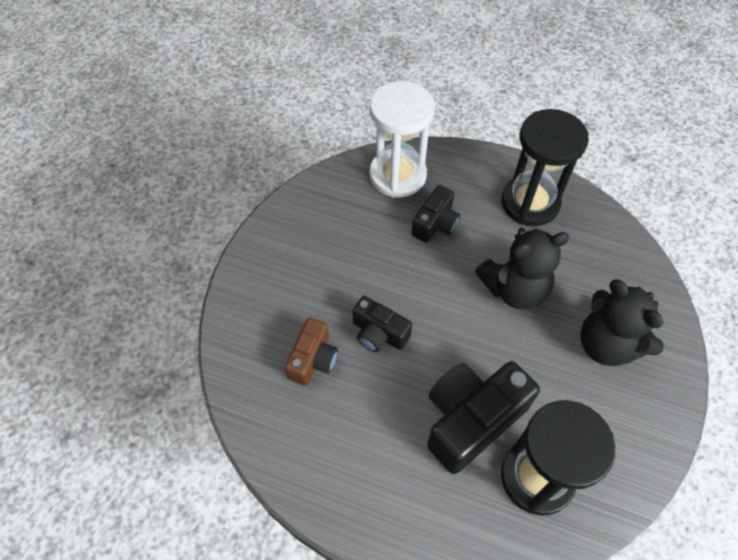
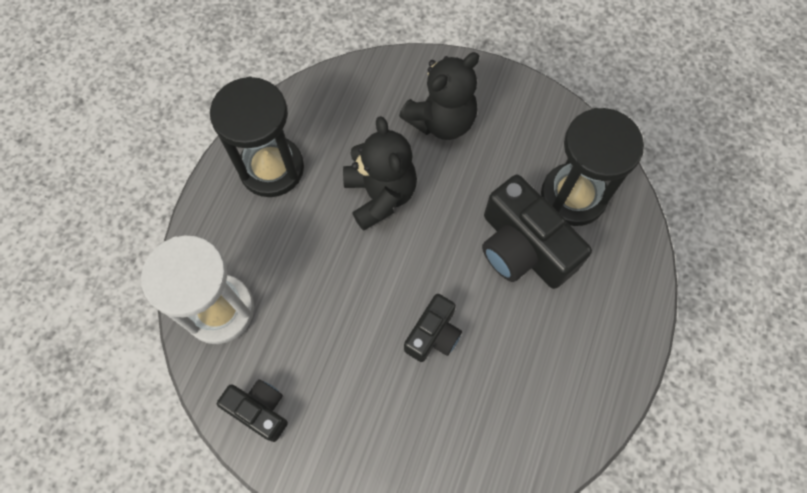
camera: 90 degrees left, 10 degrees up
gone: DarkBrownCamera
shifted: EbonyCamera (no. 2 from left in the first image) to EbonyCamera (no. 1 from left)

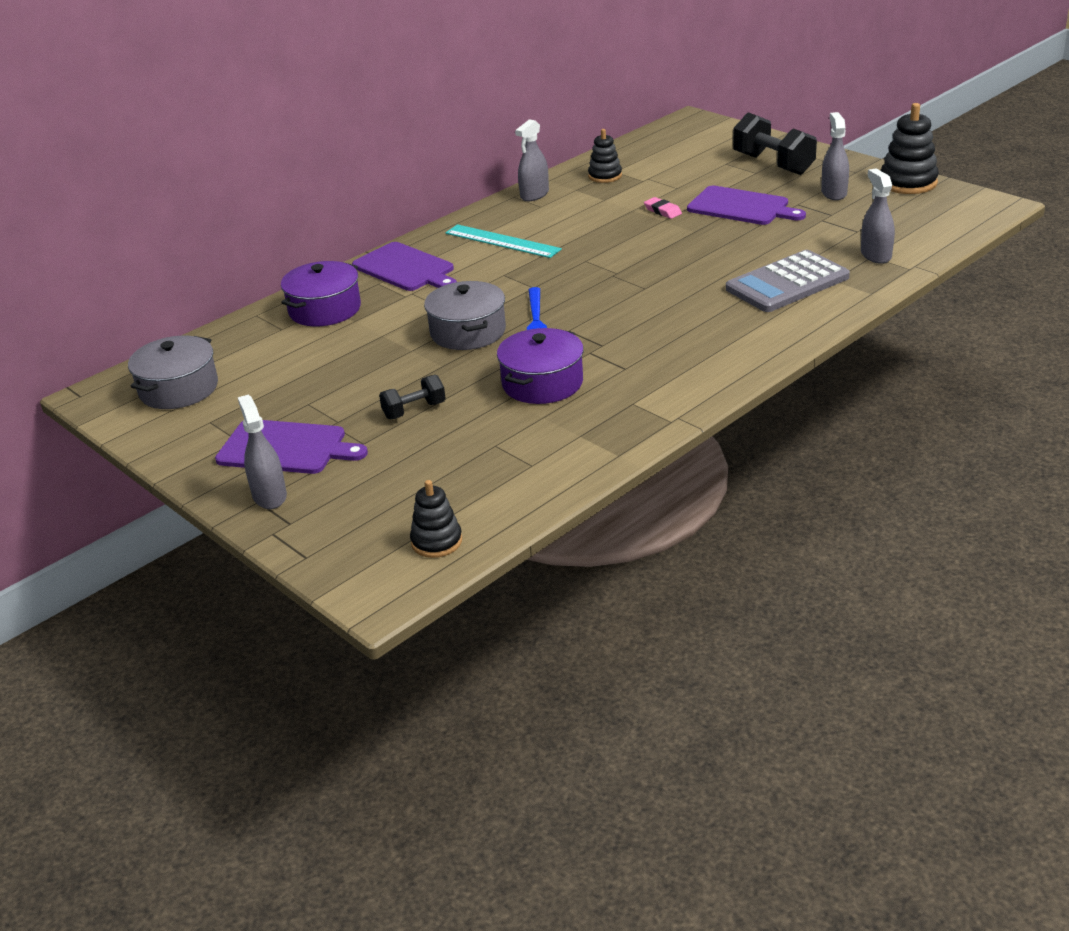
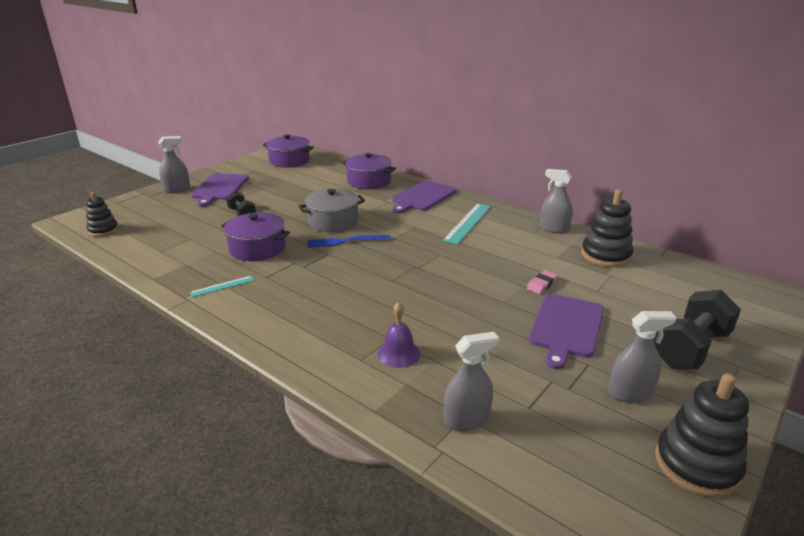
camera: 80 degrees right, 5 degrees down
new: TealStraightedge (no. 1 from left)
swapped: GrayPocketCalculator to RoyalPurpleBell
repainted: GrayCookingPot (no. 1 from left) to RoyalPurpleCookingPot (no. 2 from left)
scaled: EbonyStackingToy (no. 2 from left) x1.59

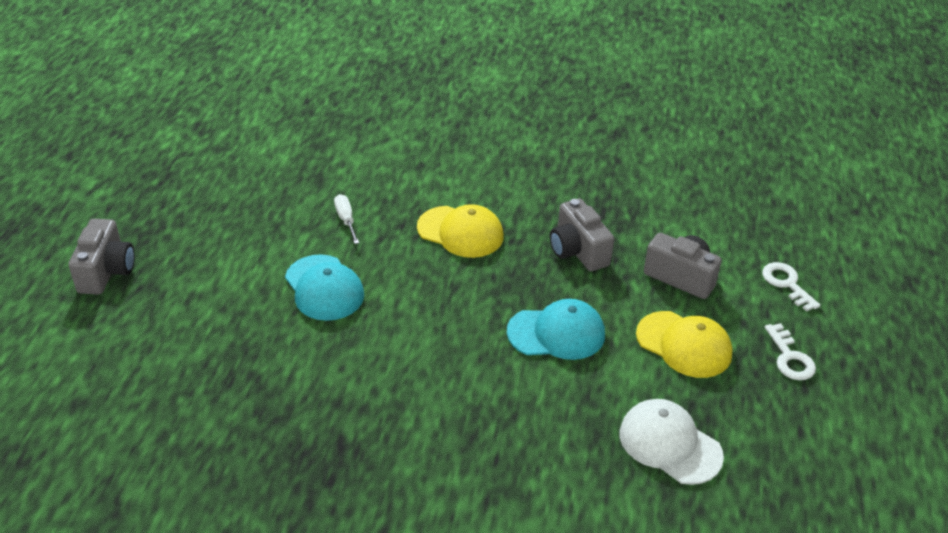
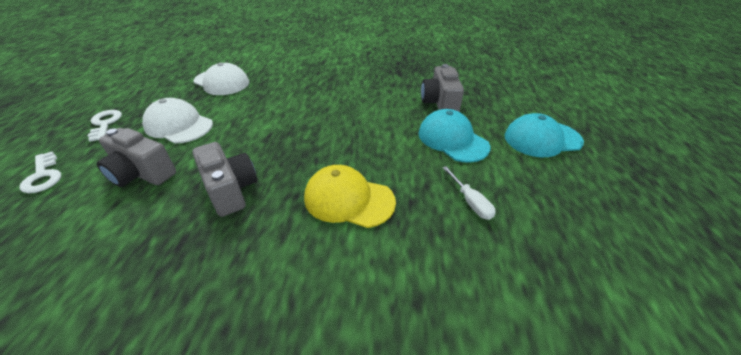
camera: 175 degrees right, 0 degrees up
shifted: GrayCamera (no. 1 from left in the first image) to GrayCamera (no. 3 from left); TealCap (no. 2 from left)
repainted: YellowCap (no. 2 from left) to WhiteCap (no. 1 from left)

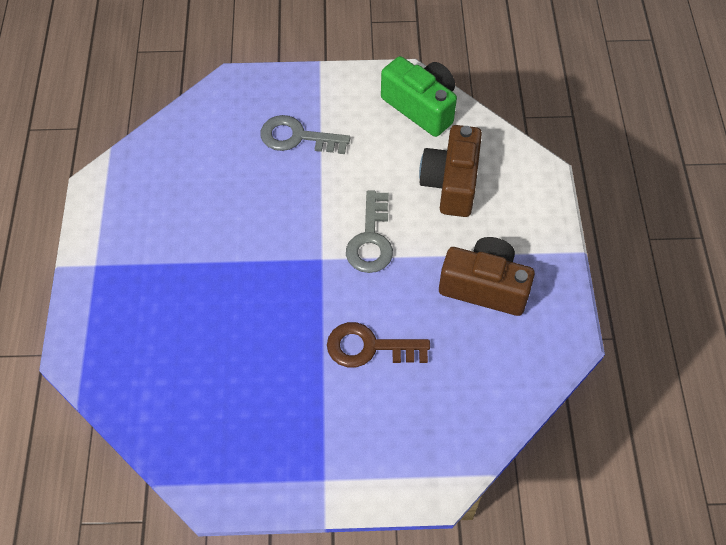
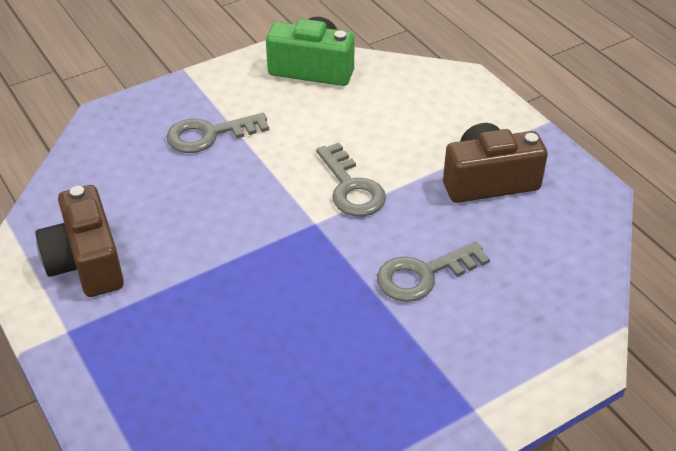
camera: 30 degrees left, 15 degrees down
shifted: DarkBrownCamera (no. 1 from left)
repainted: DarkBrownDoorKey to GrayDoorKey (no. 3 from left)

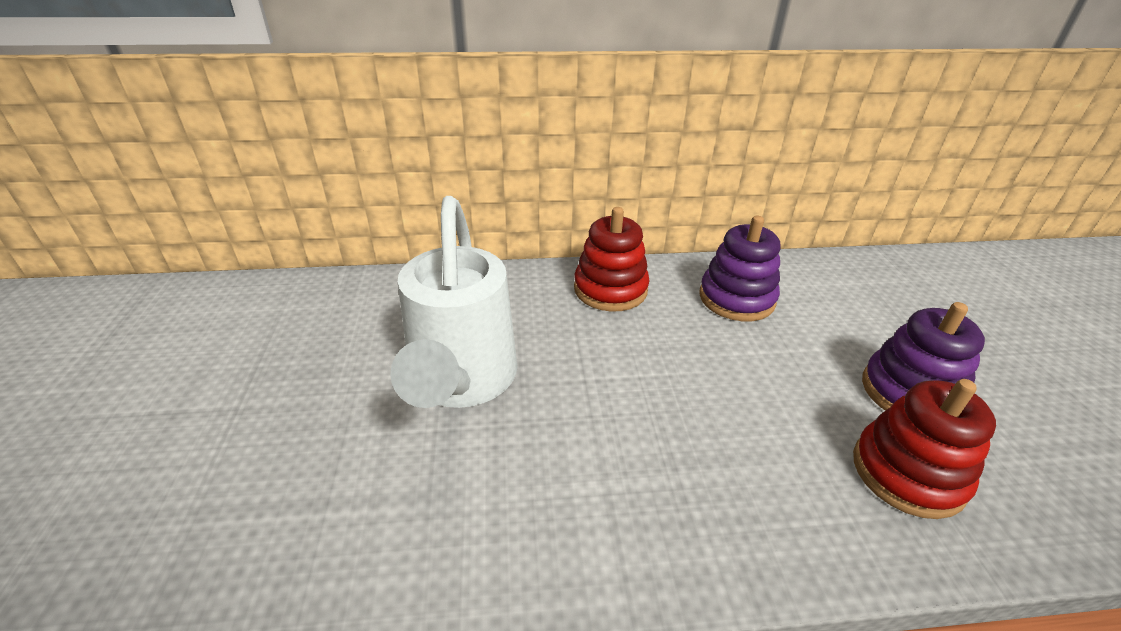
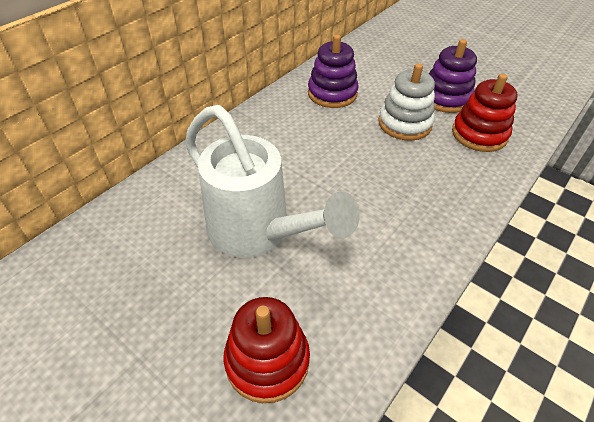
camera: 45 degrees left, 10 degrees up
new: WhiteStackingToy
shifted: ScarletStackingToy (no. 1 from left)

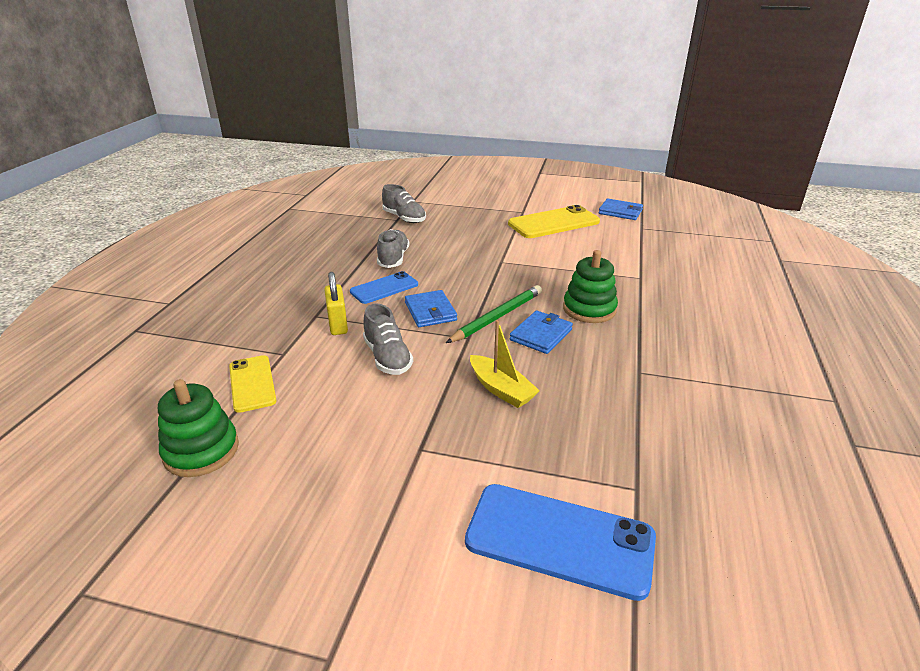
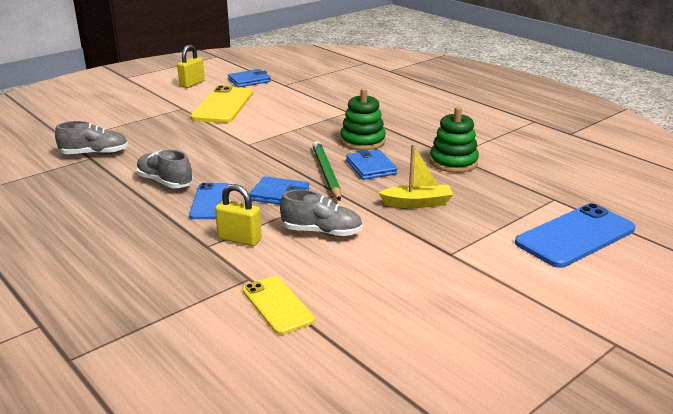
camera: 55 degrees left, 5 degrees down
new: YellowPadlock (no. 1 from left)
shifted: LeafGreenStackingToy (no. 1 from left in the first image) to LeafGreenStackingToy (no. 2 from left)
rotated: YellowPhone (no. 1 from left in the first image) 45 degrees clockwise

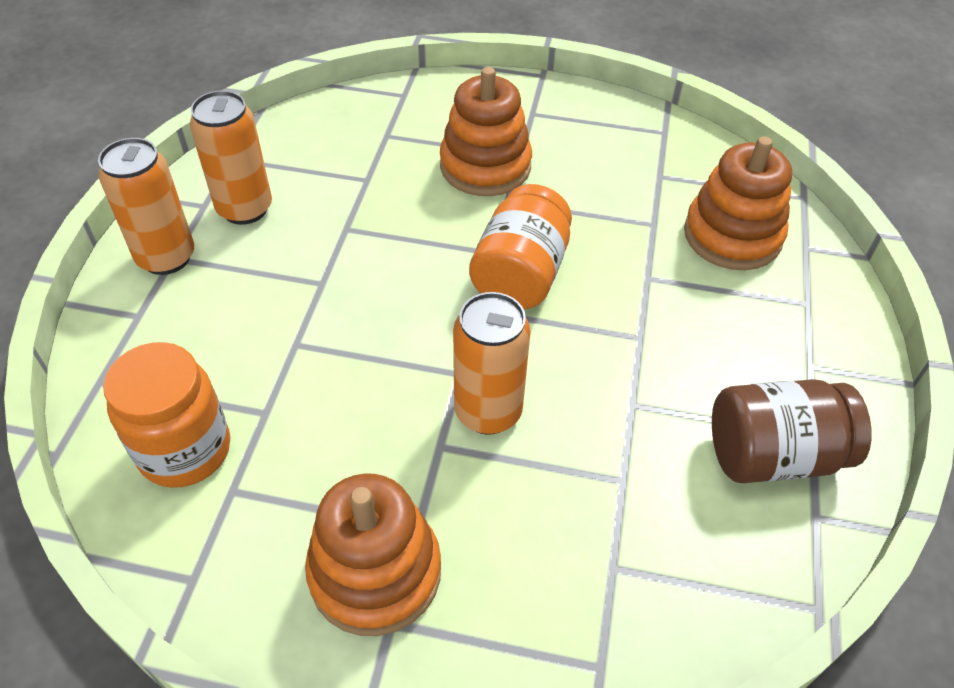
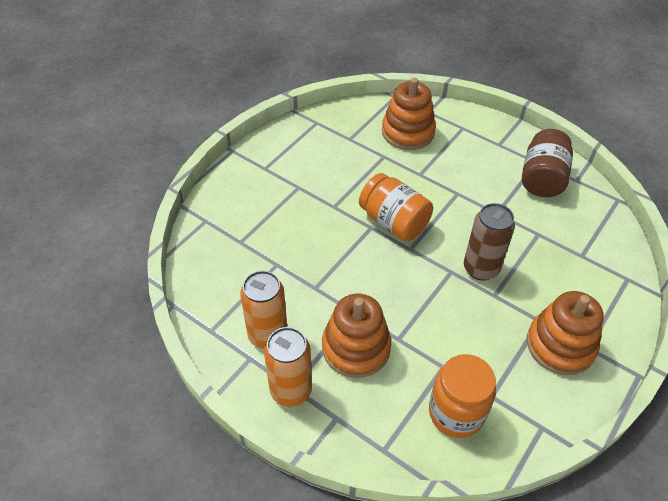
camera: 65 degrees left, 0 degrees up
shifted: OrangeStackingToy (no. 2 from left in the first image) to OrangeStackingToy (no. 1 from left)
repainted: OrangeTin (no. 3 from left) to DarkBrownTin

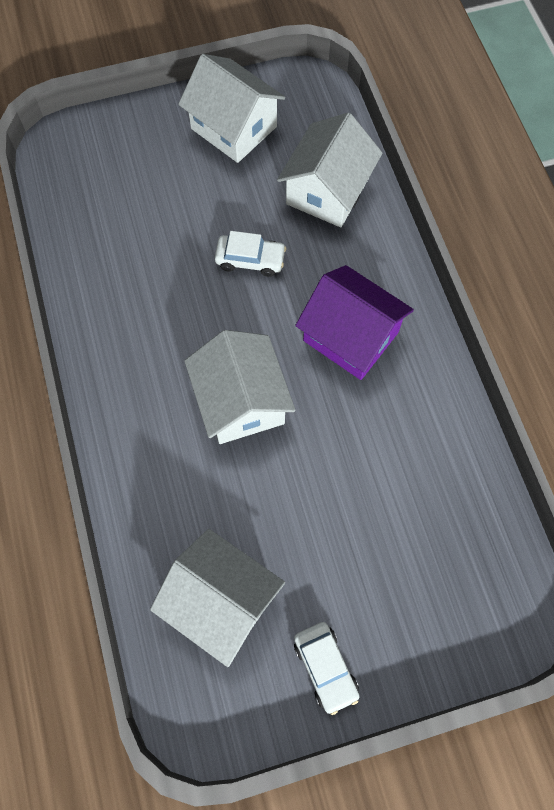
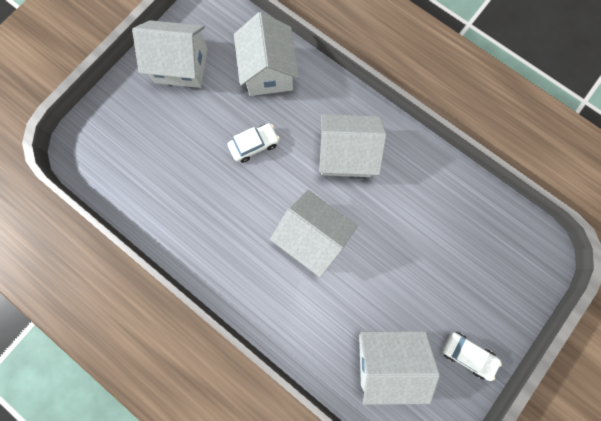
camera: 35 degrees left, 10 degrees up
repainted: RoyalPurpleHouse to WhiteHouse (no. 4 from left)

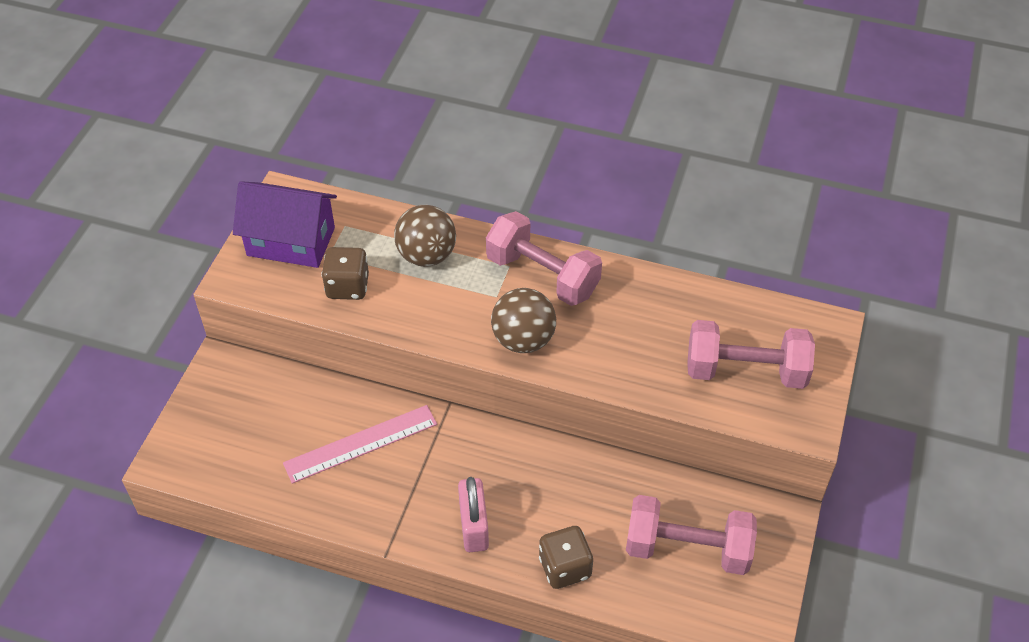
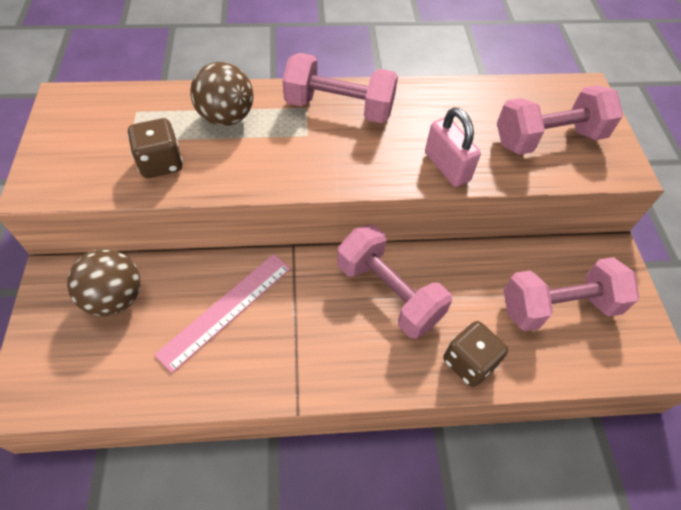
camera: 25 degrees left, 5 degrees up
gone: RoyalPurpleHouse
new: PinkFreeWeight (no. 2 from left)
shifted: PinkPadlock; DarkBrownBall (no. 2 from left in the first image) to DarkBrownBall (no. 1 from left)

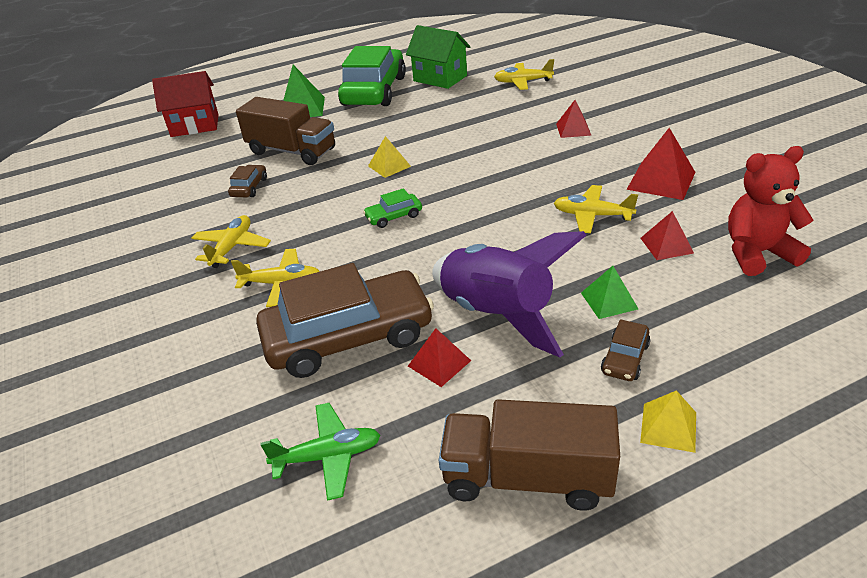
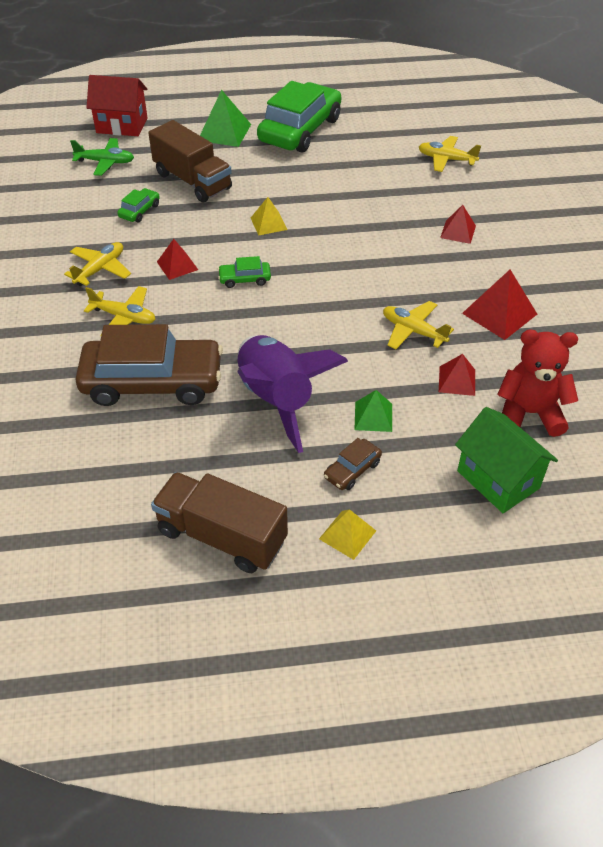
camera: 15 degrees right, 10 degrees up
shifted: LeafGreenPlane; LeafGreenHouse; ScarletSolidPyramid (no. 1 from left)
repainted: DarkBrownToyCar (no. 1 from left) to LeafGreenToyCar (no. 1 from left)

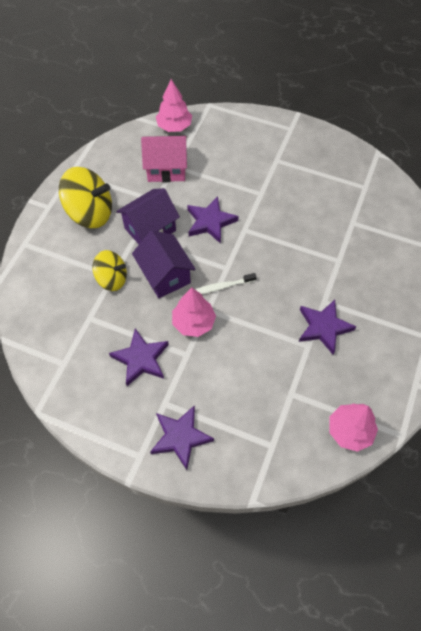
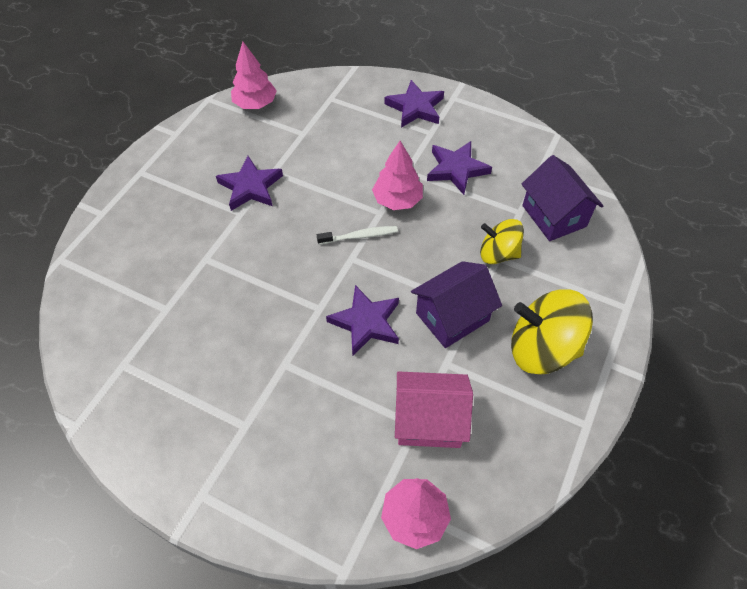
camera: 175 degrees left, 5 degrees down
shifted: RoyalPurpleHouse (no. 2 from left)

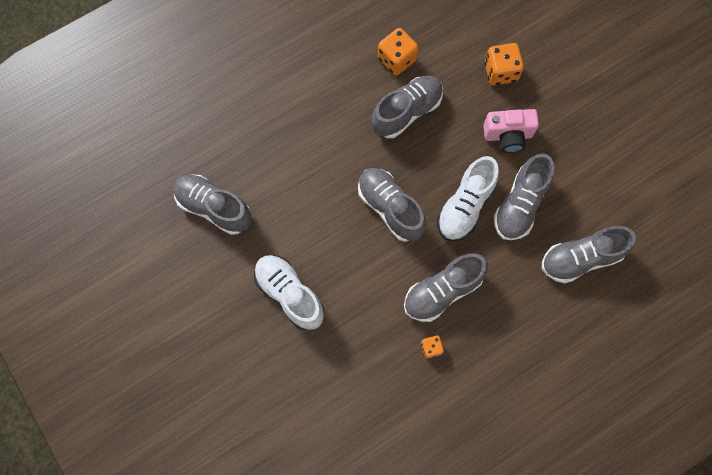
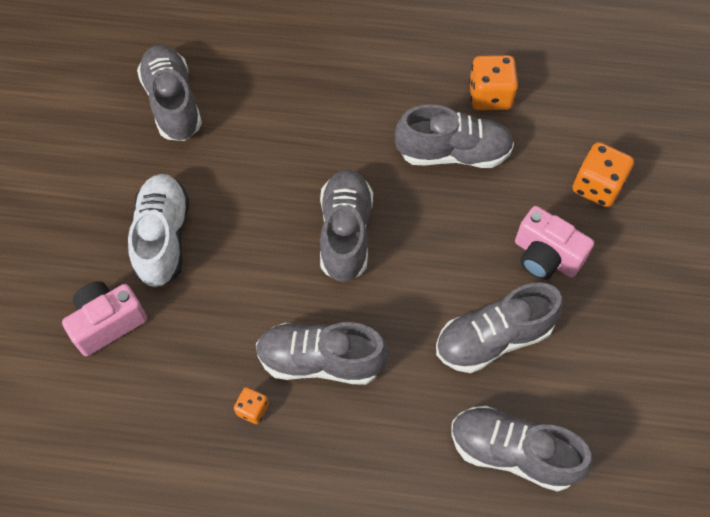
camera: 40 degrees right, 10 degrees down
gone: WhiteShoe (no. 2 from left)
new: PinkCamera (no. 1 from left)

